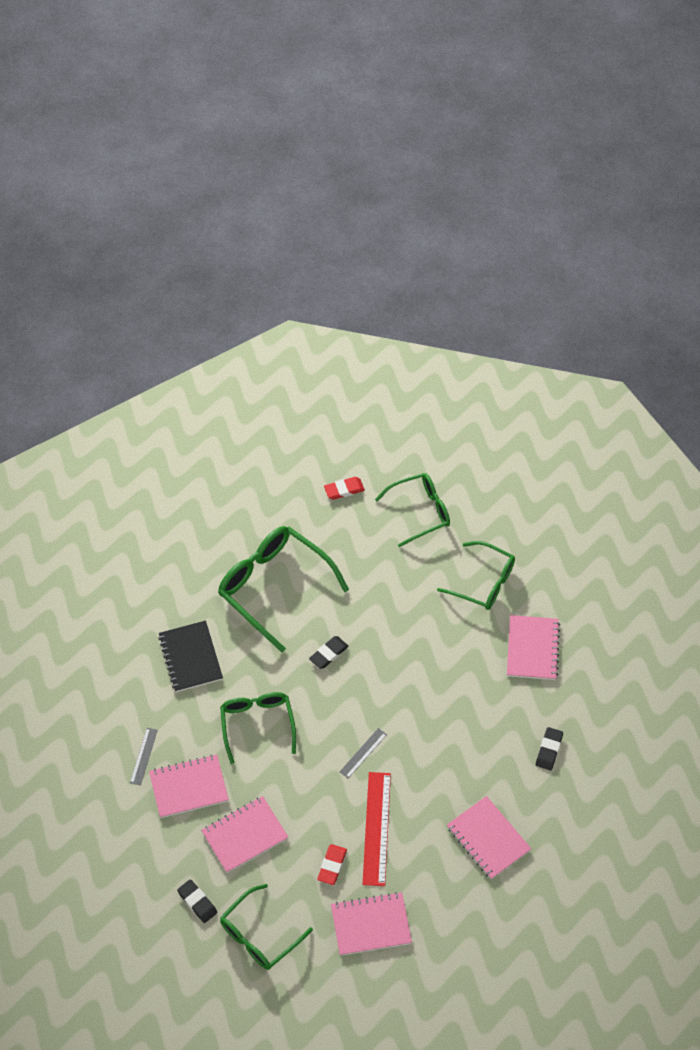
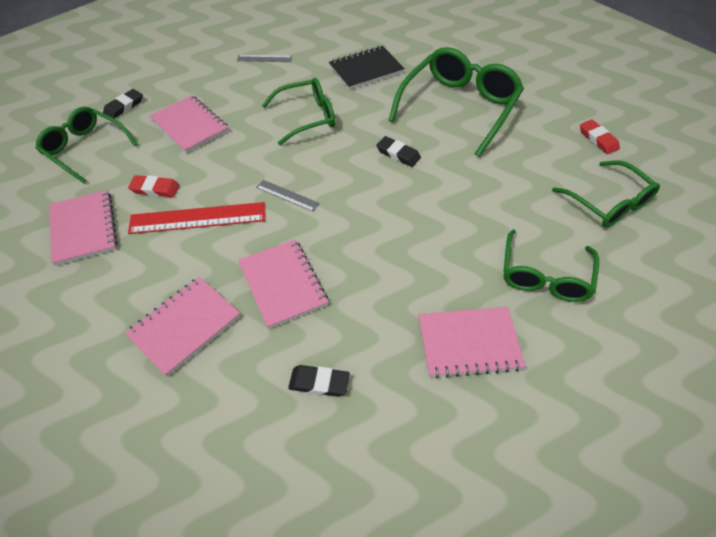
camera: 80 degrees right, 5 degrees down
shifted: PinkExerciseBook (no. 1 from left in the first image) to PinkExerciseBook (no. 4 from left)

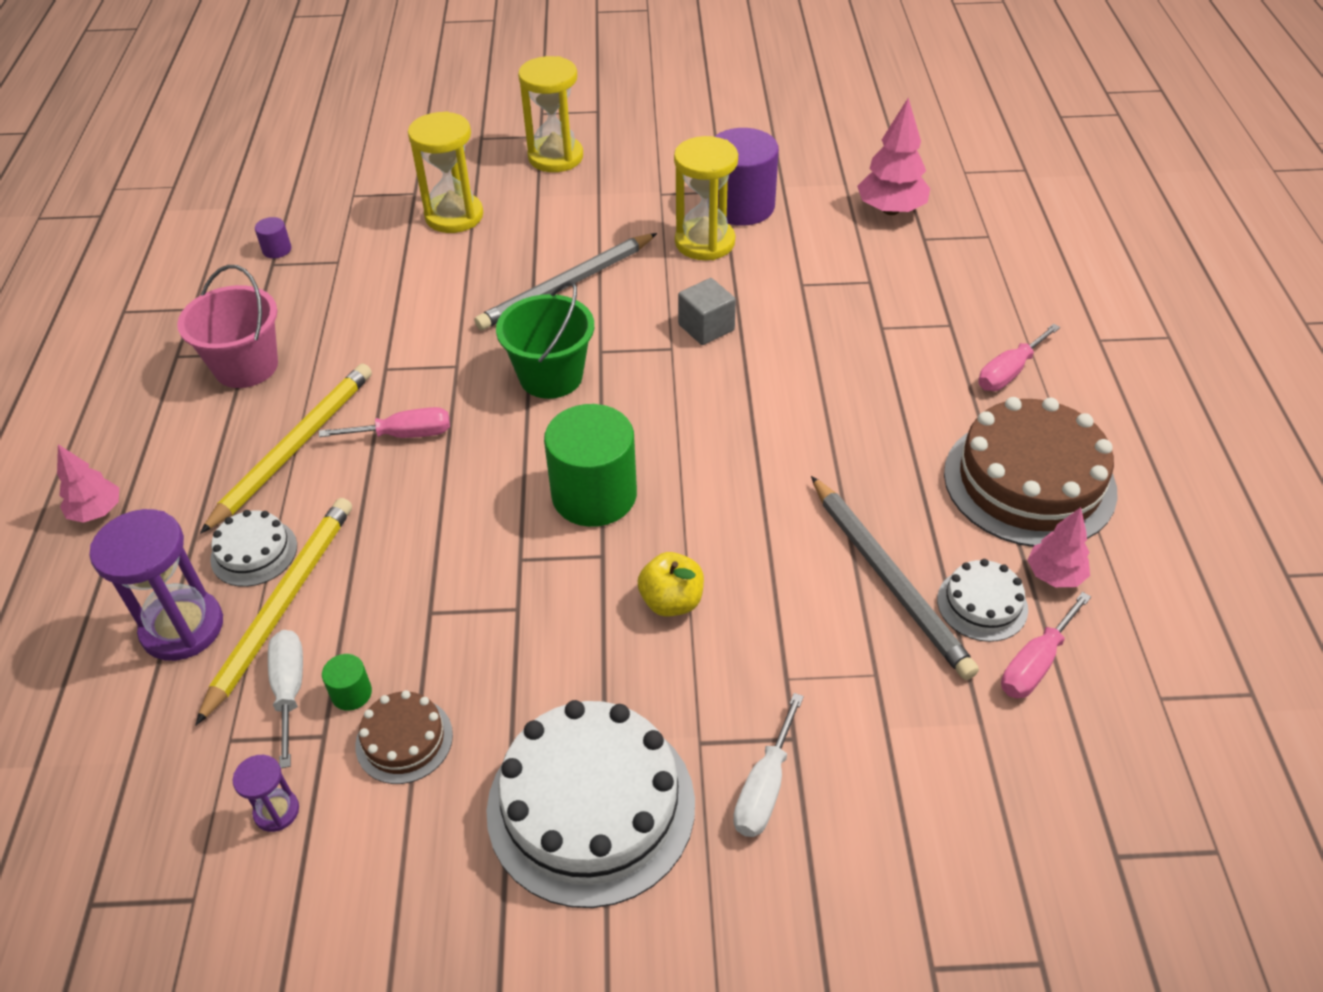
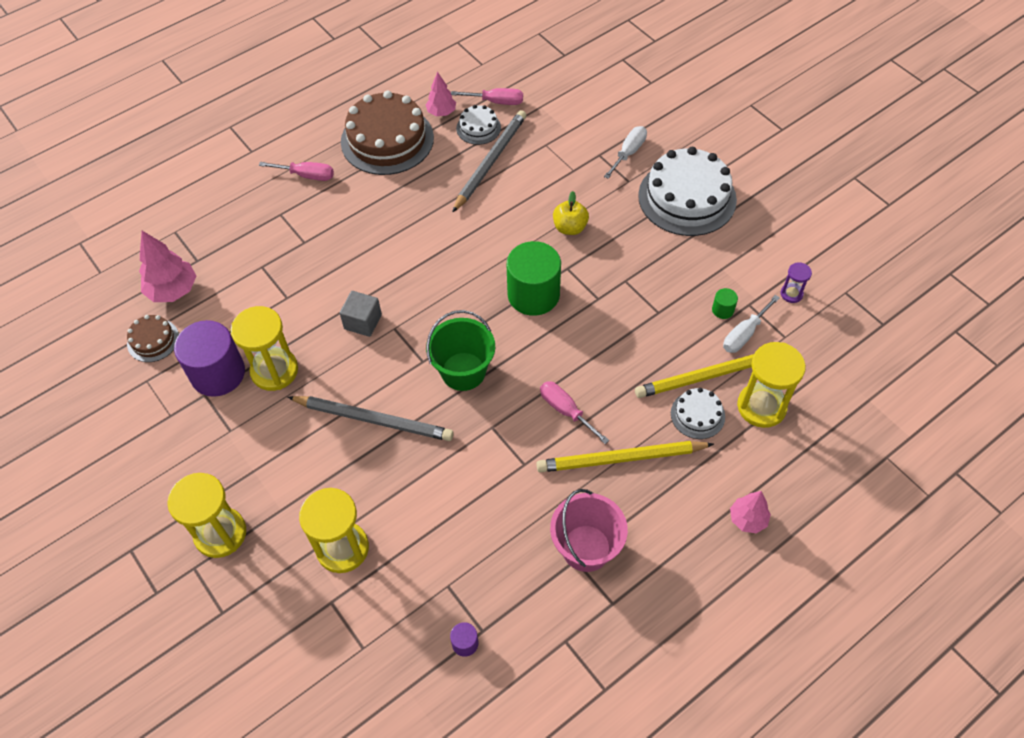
camera: 125 degrees left, 10 degrees up
shifted: DarkBrownCake (no. 1 from left)
repainted: RoyalPurpleSandglass (no. 1 from left) to YellowSandglass (no. 4 from left)
rotated: WhiteScrewdriver (no. 2 from left in the first image) 45 degrees counterclockwise

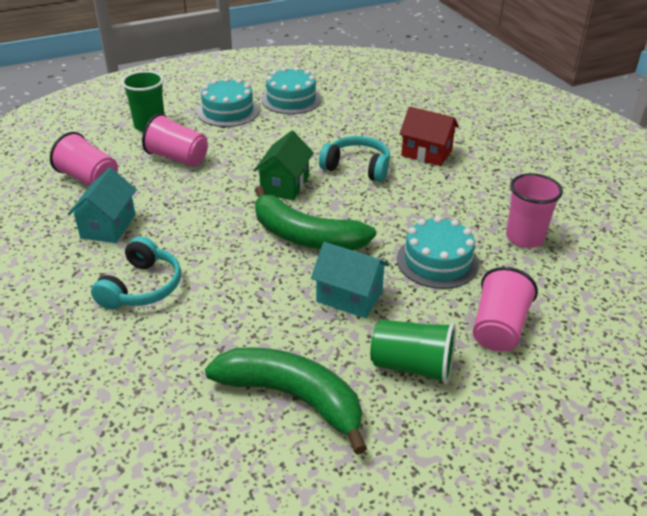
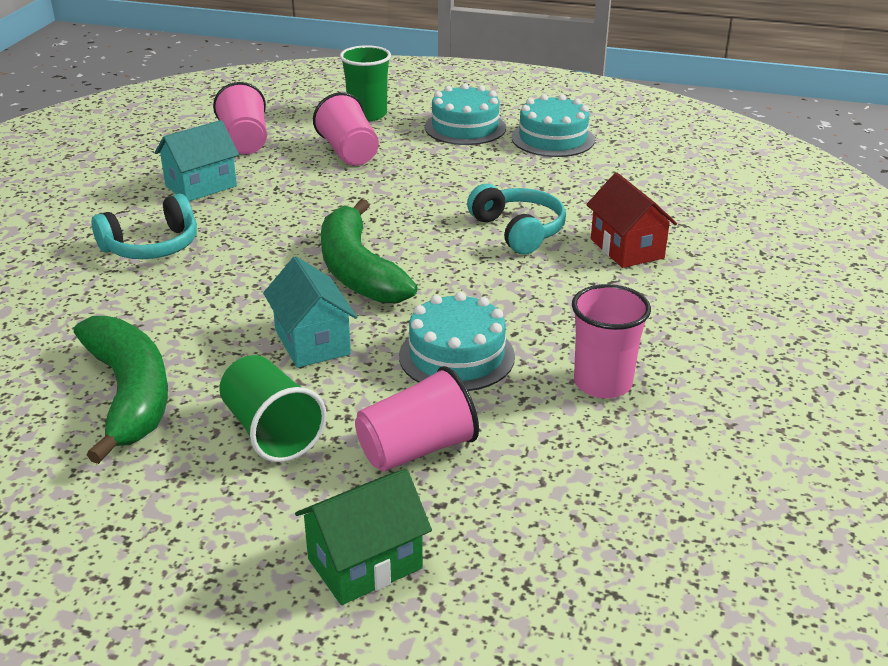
camera: 40 degrees right, 5 degrees down
shifted: LeafGreenHouse

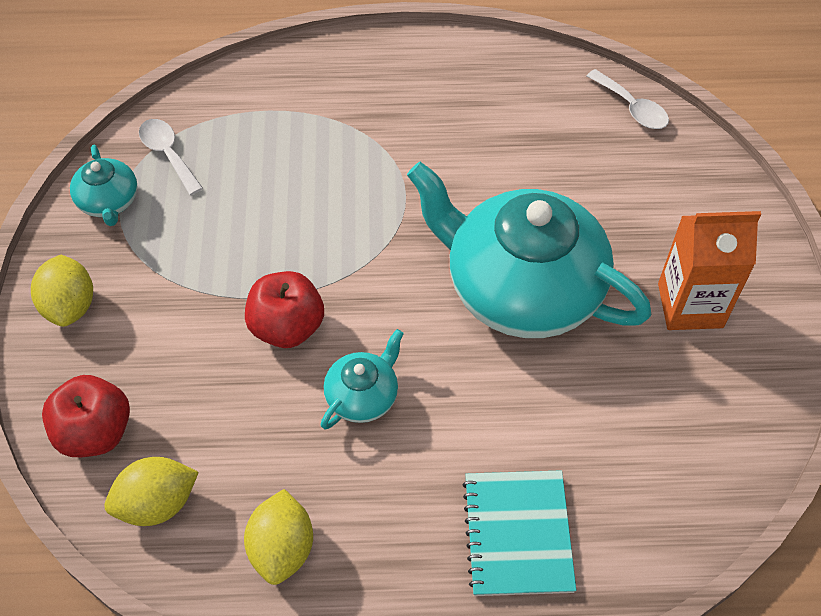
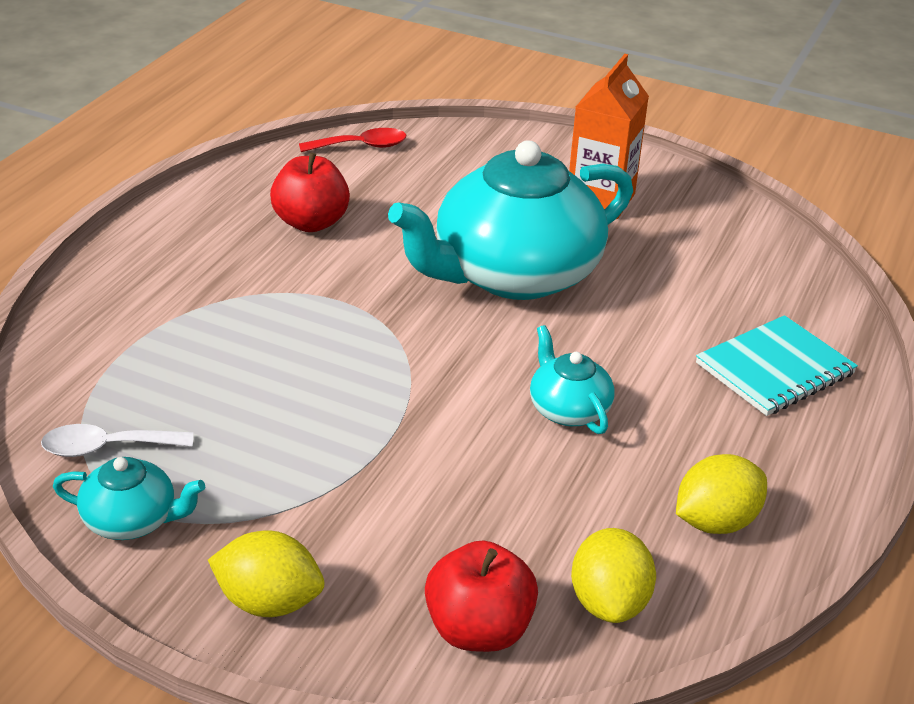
camera: 65 degrees left, 20 degrees down
shifted: ScarletAppleFruit (no. 2 from left in the first image) to ScarletAppleFruit (no. 1 from left)
repainted: WhiteSpoon (no. 2 from left) to ScarletSpoon
rotated: YellowCitrusFruit (no. 3 from left) 60 degrees counterclockwise; TealExerciseBook 60 degrees counterclockwise

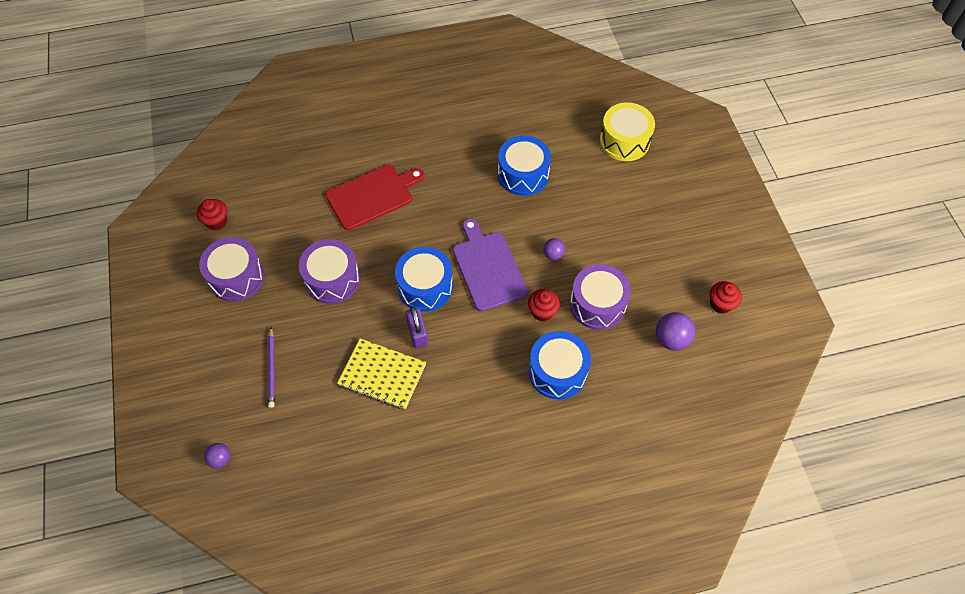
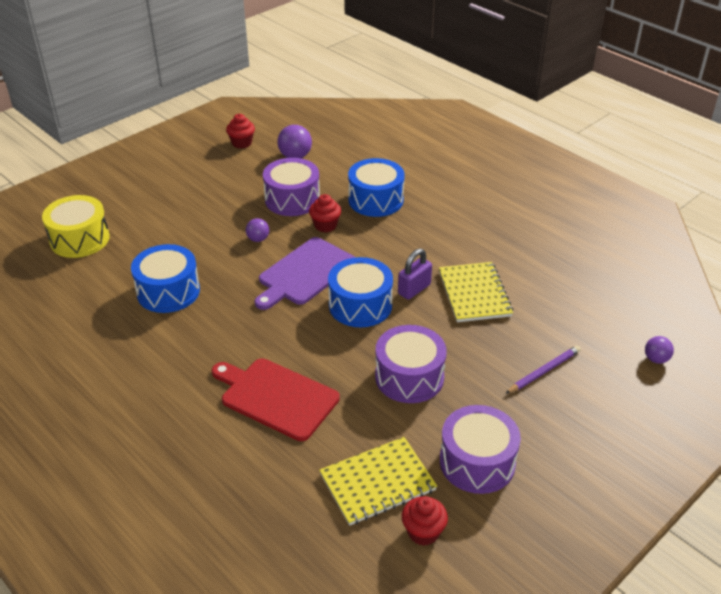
camera: 120 degrees left, 20 degrees down
new: YellowExerciseBook (no. 1 from left)

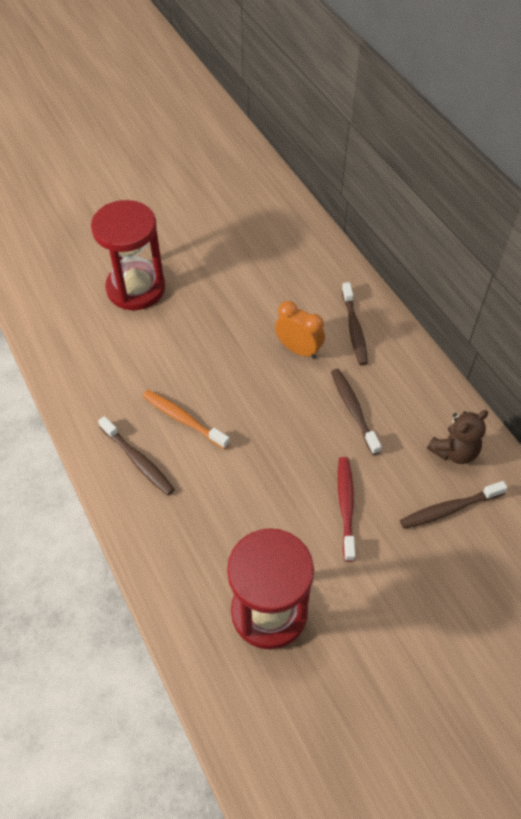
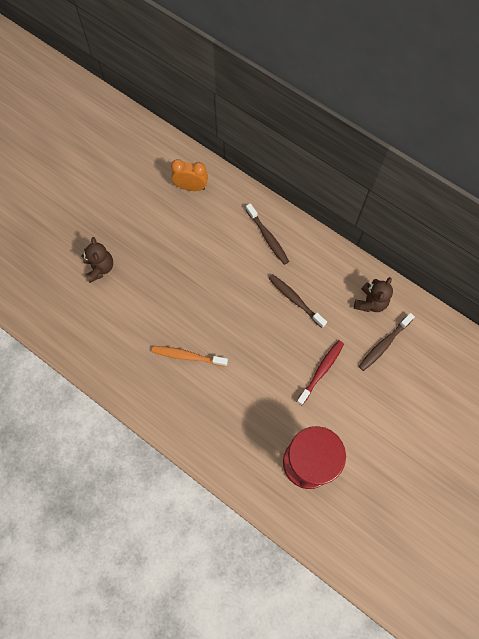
camera: 25 degrees left, 15 degrees up
gone: DarkBrownDentalBrush (no. 1 from left)
shifted: OrangeClock
swapped: ScarletSandglass (no. 1 from left) to DarkBrownTeddyBear (no. 1 from left)
rotated: ScarletDentalBrush 60 degrees clockwise

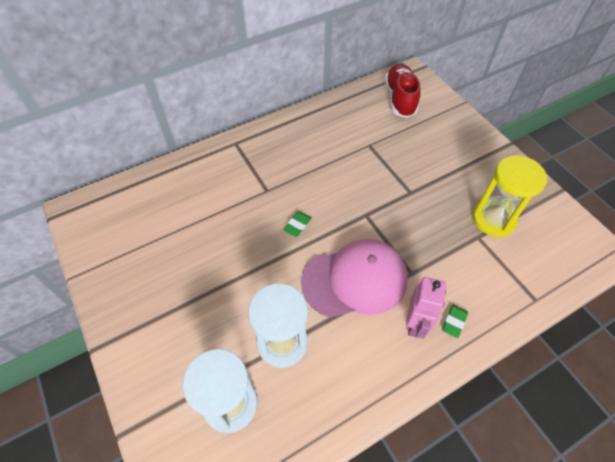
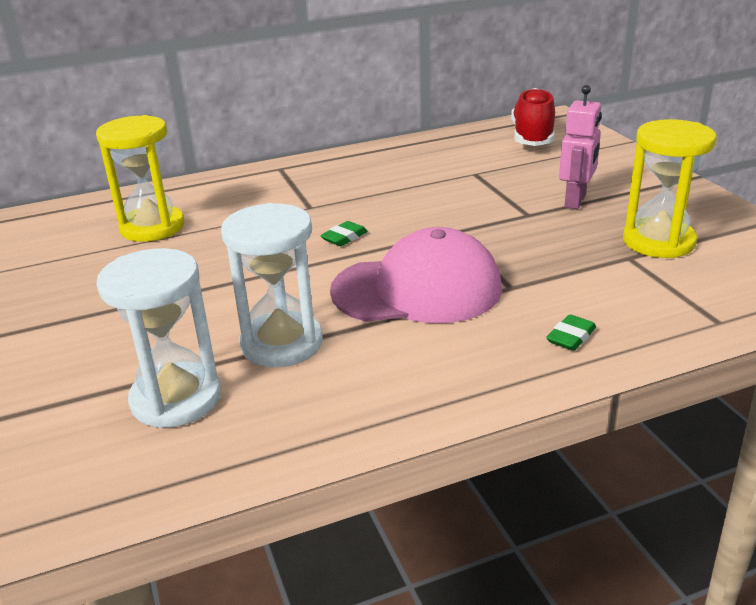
camera: 10 degrees right, 25 degrees down
new: YellowSandglass (no. 1 from left)
shifted: PinkRobot

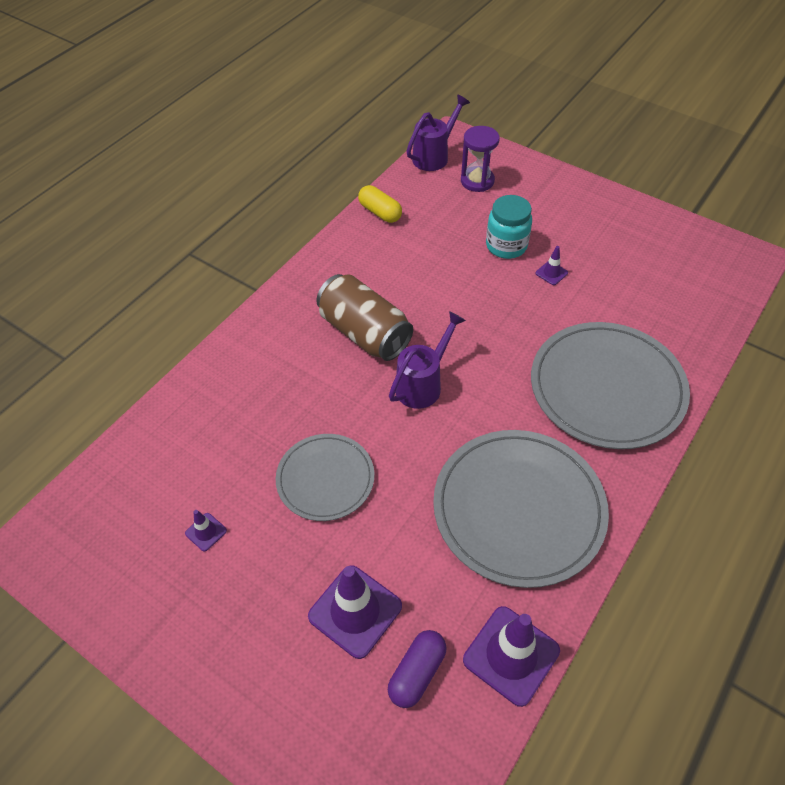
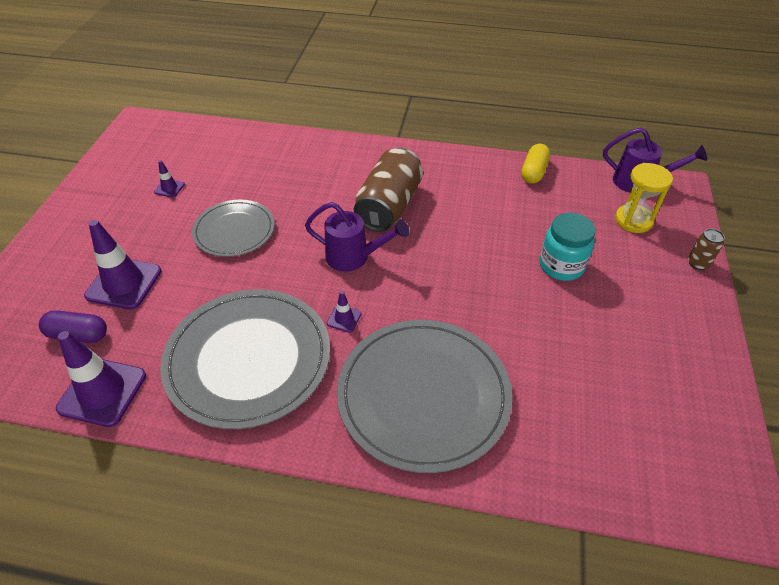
camera: 65 degrees right, 5 degrees down
new: DarkBrownTin (no. 2 from left)
shifted: RoyalPurpleSafetyCone (no. 4 from left)
repainted: RoyalPurpleSandglass to YellowSandglass

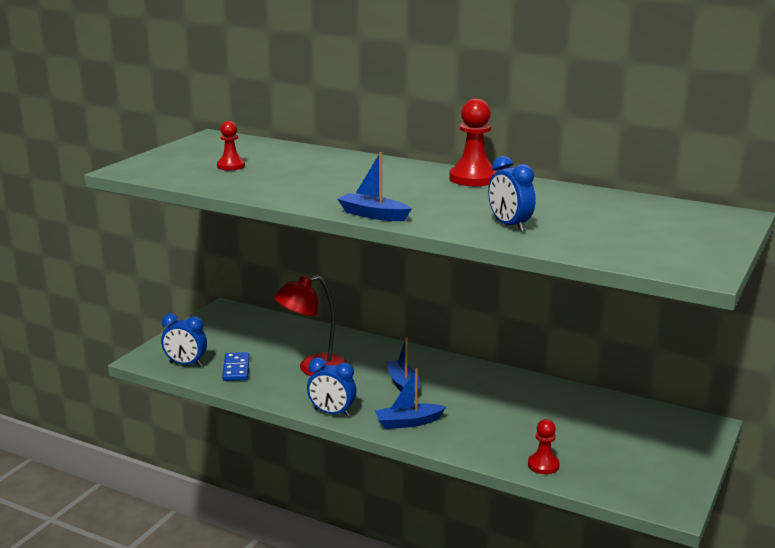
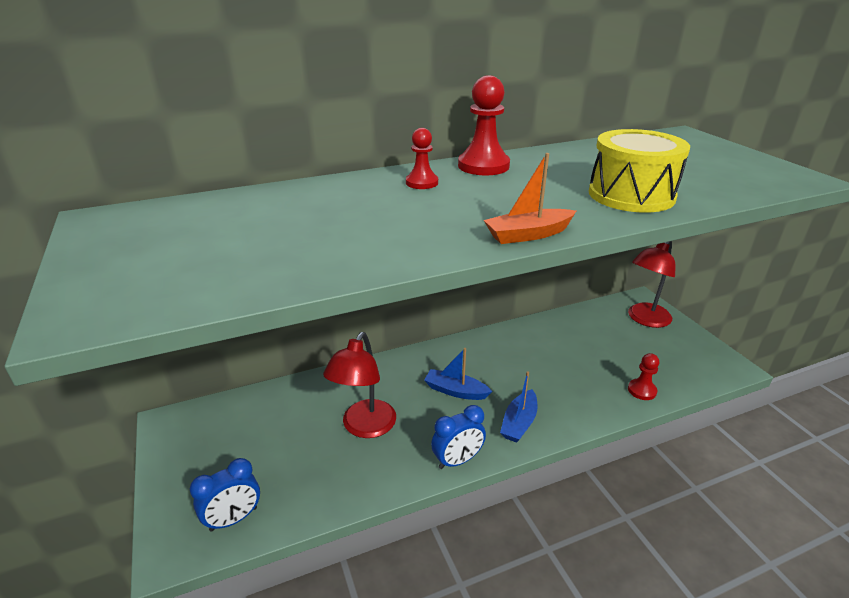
camera: 50 degrees left, 10 degrees up
gone: RoyalBlueDominoTile
new: ScarletDeskLamp (no. 2 from left)
shifted: ScarletPawn (no. 1 from left)
swapped: RoyalBlueClock (no. 3 from left) to YellowDrum
repainted: RoyalBlueSailboat (no. 1 from left) to OrangeSailboat

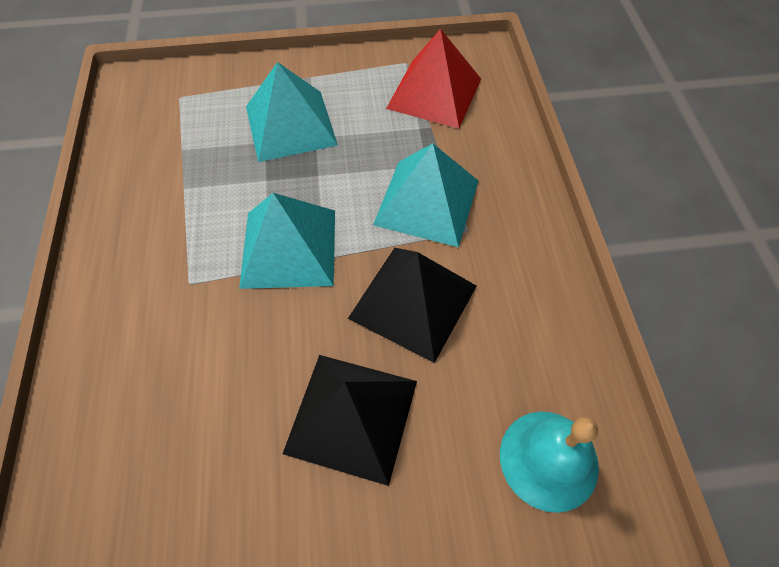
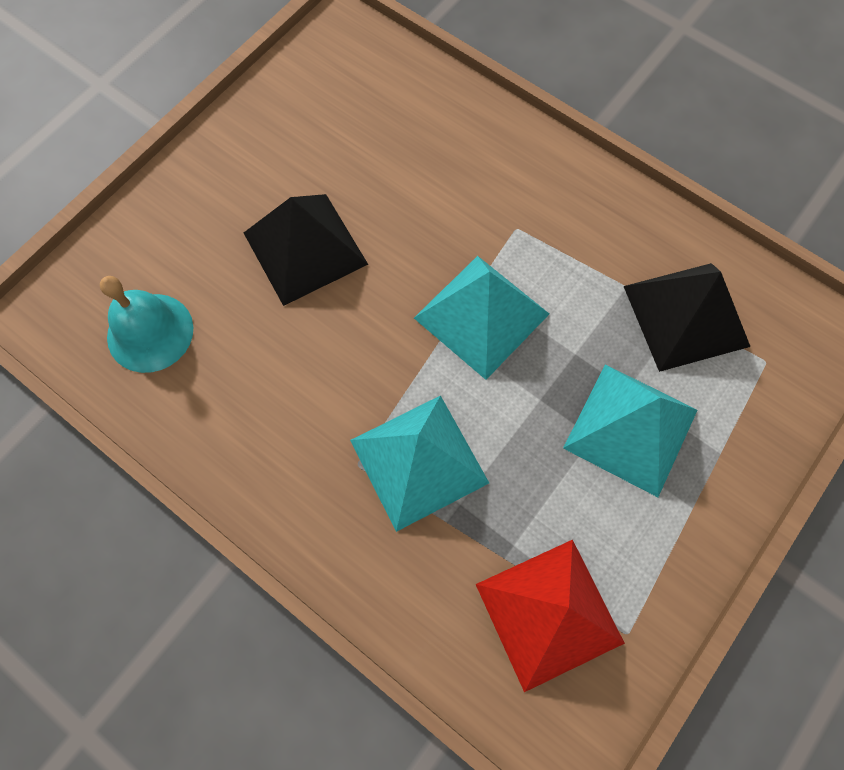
camera: 135 degrees right, 10 degrees up
shifted: EbonySolidPyramid (no. 2 from left)

